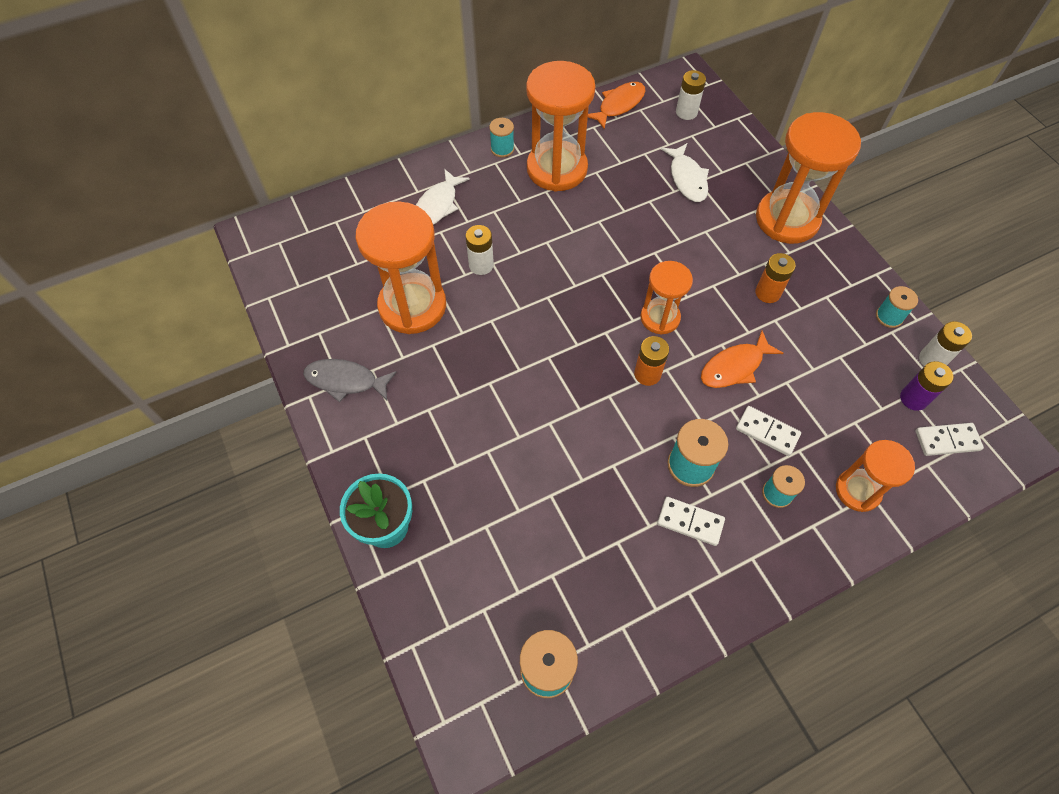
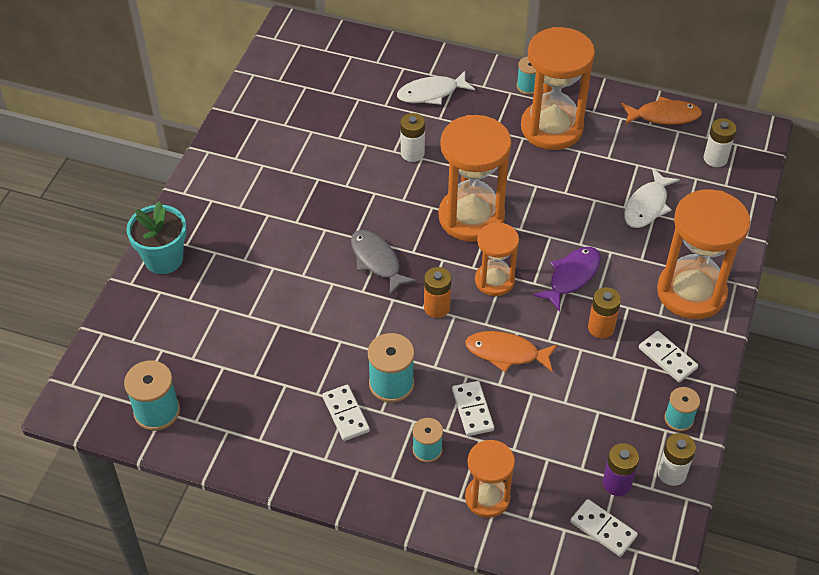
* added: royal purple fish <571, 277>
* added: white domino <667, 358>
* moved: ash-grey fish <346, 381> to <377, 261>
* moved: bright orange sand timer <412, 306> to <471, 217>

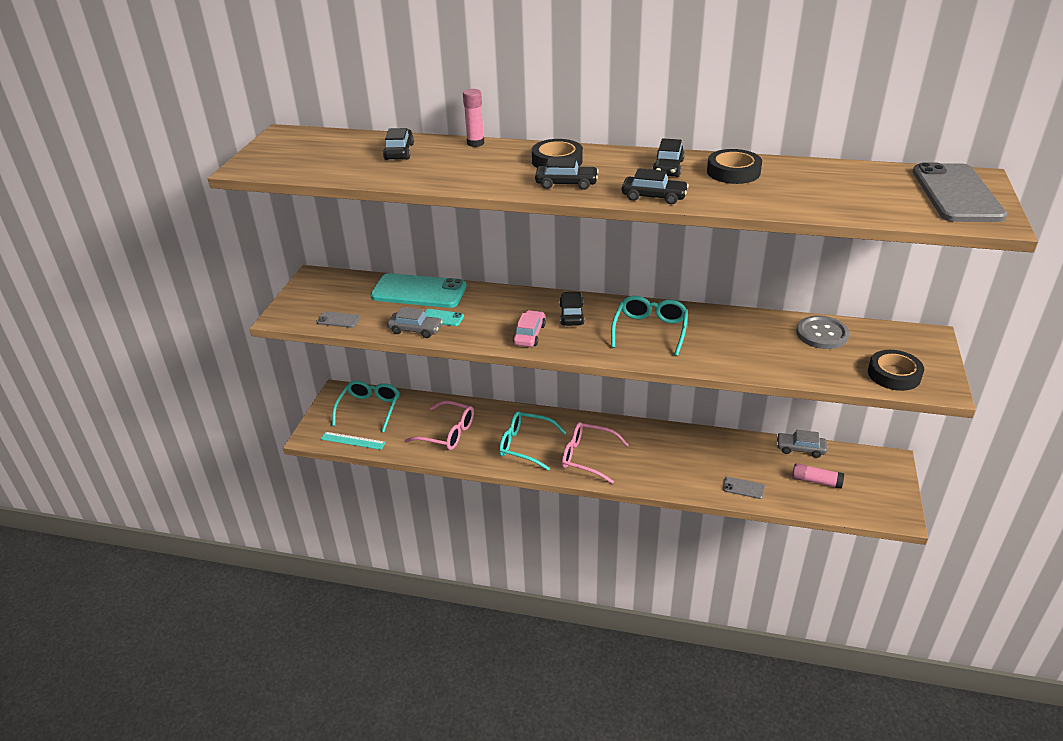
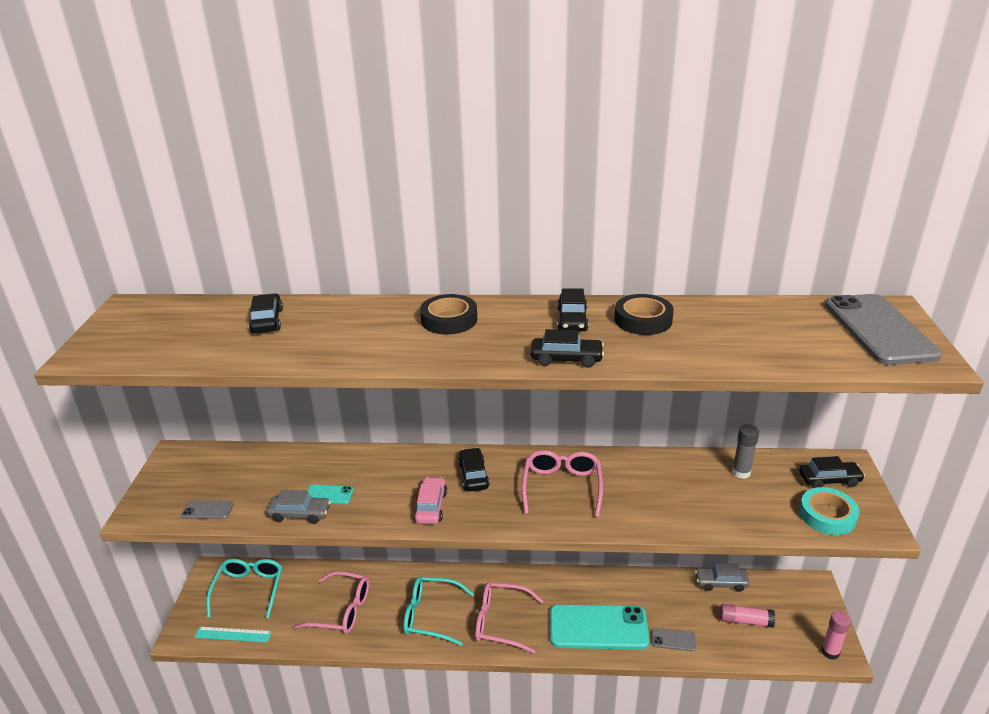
* moved: aqua phone <419, 291> to <598, 627>
* moved: rosy glue <475, 143> to <830, 652>
* moved: ebony car <566, 183> to <829, 480>
* replaced: ash-grey button <822, 334> to ash-grey glue <741, 472>
* recoloured: aqua eyeglasses <650, 330> to rosy eyeglasses <562, 487>
* recoloured: ebony roll of tape <894, 374> to aqua roll of tape <827, 515>

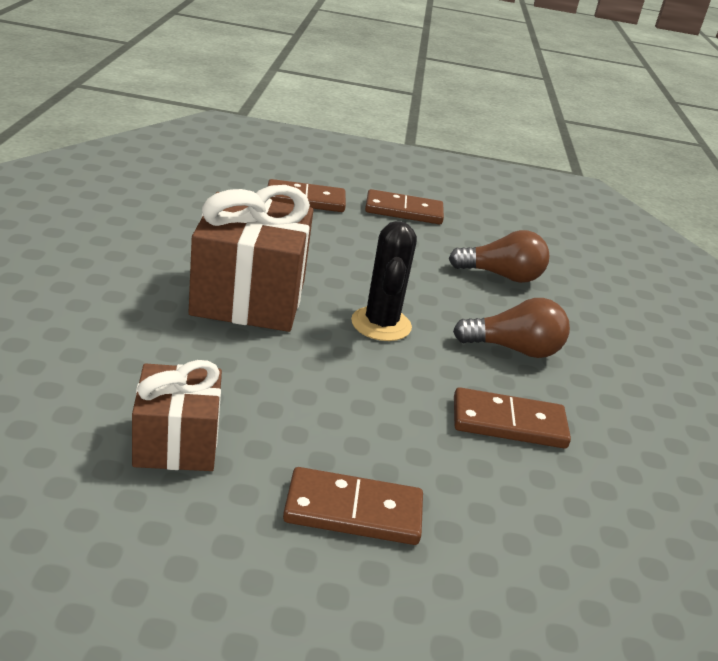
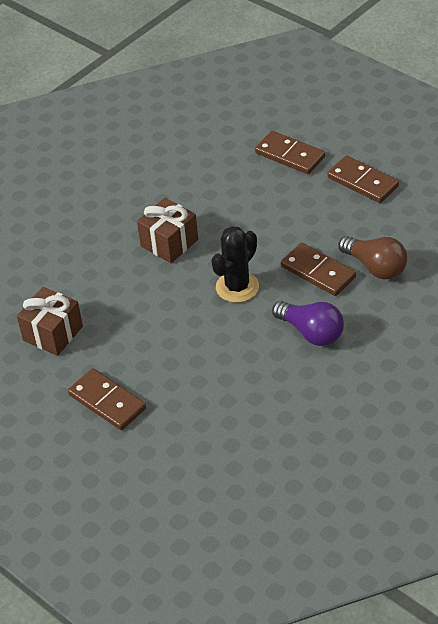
* moved: dark brown domino <508, 422> to <318, 272>
* recoloured: dark brown light bulb <514, 349> to royal purple light bulb <311, 332>
* resized: dark brown gift <249, 297> = <169, 243> x0.60

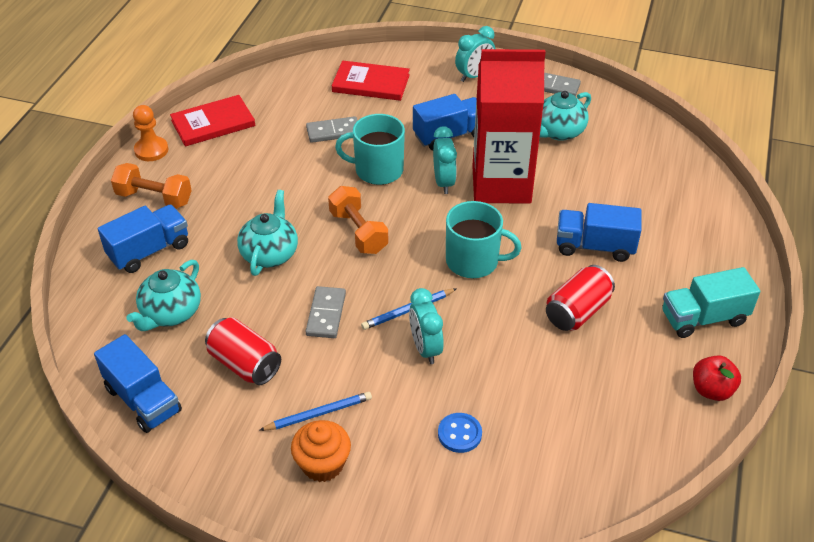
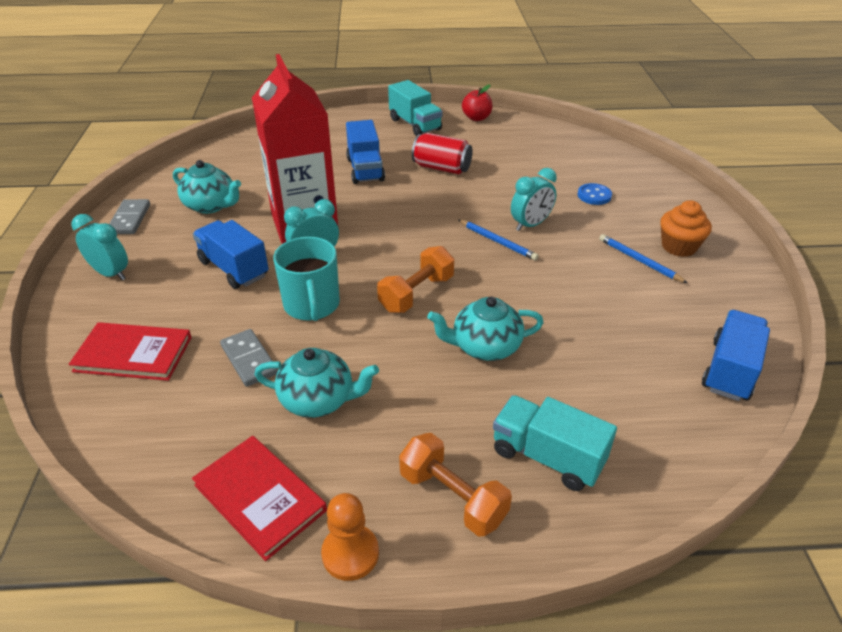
* removed: crimson tin <244, 364>
* removed: ash-grey domino <326, 314>
* removed: aqua mug <473, 261>
* moved: aqua teapot <170, 313> to <318, 400>
* recoloured: blue lorry <149, 251> to aqua lorry <547, 457>
* turned: bright orange dumbbell <154, 198> = <452, 497> 45 degrees counterclockwise
* turned: crimson book <371, 83> = <133, 354> 75 degrees counterclockwise

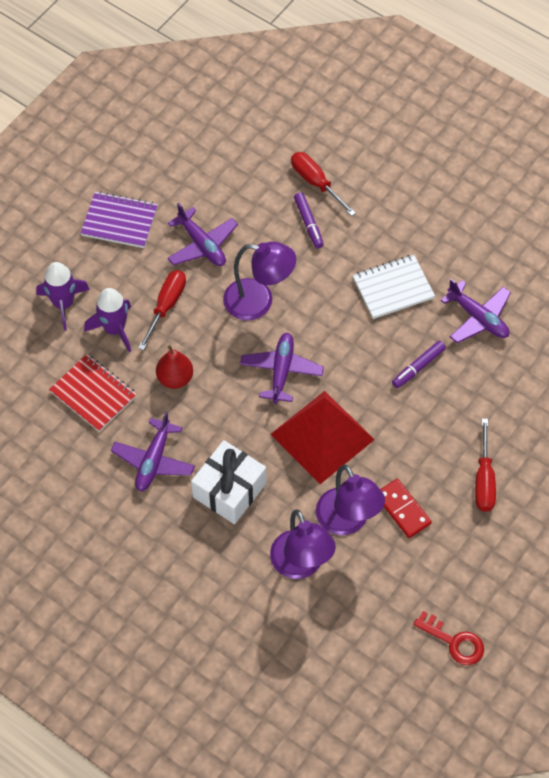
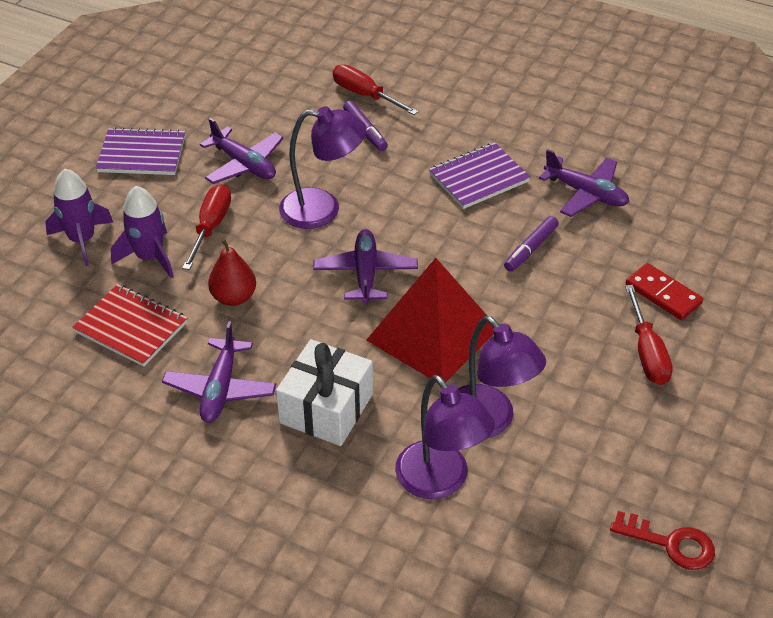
* moved: crimson domino <402, 509> to <663, 294>
* recoloured: white exercise book <393, 288> to royal purple exercise book <478, 178>

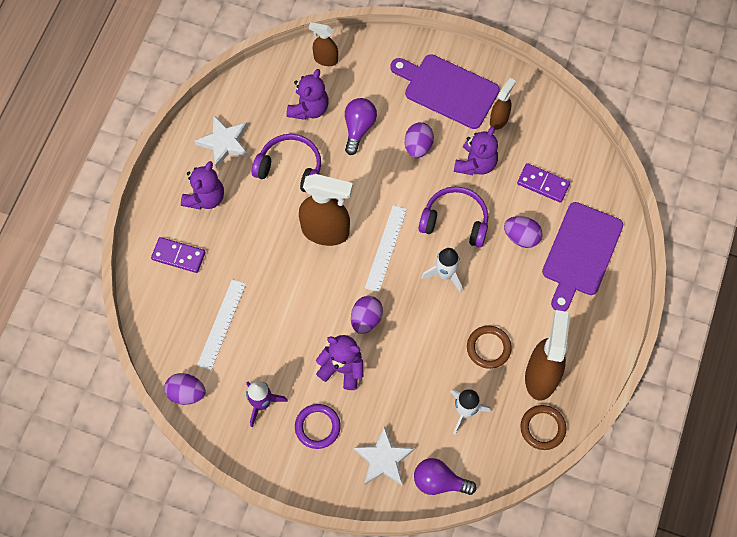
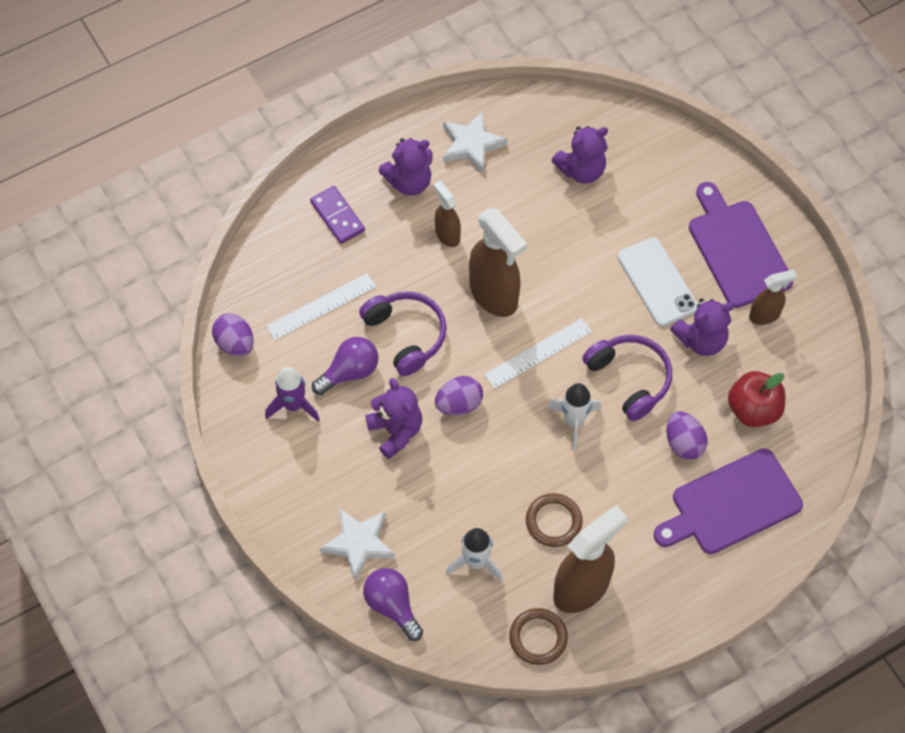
* removed: royal purple hoop <317, 427>
* moved: royal purple over-ear headphones <290, 168> to <406, 335>
* moved: dark brown spray cleaner <325, 59> to <447, 235>
* moved: royal purple light bulb <358, 128> to <350, 372>
* replaced: royal purple toy egg <418, 146> to white phone <657, 282>
* replaced: royal purple domino <543, 184> to crimson apple fruit <753, 409>

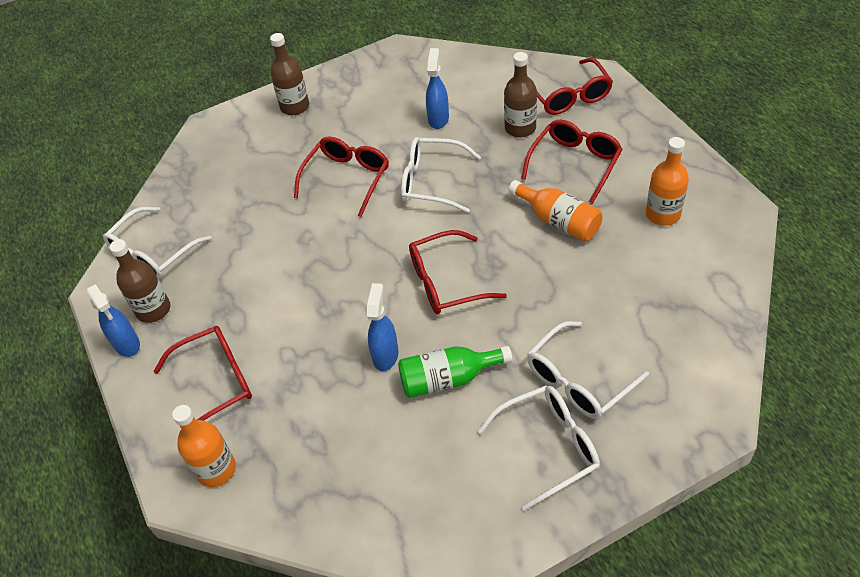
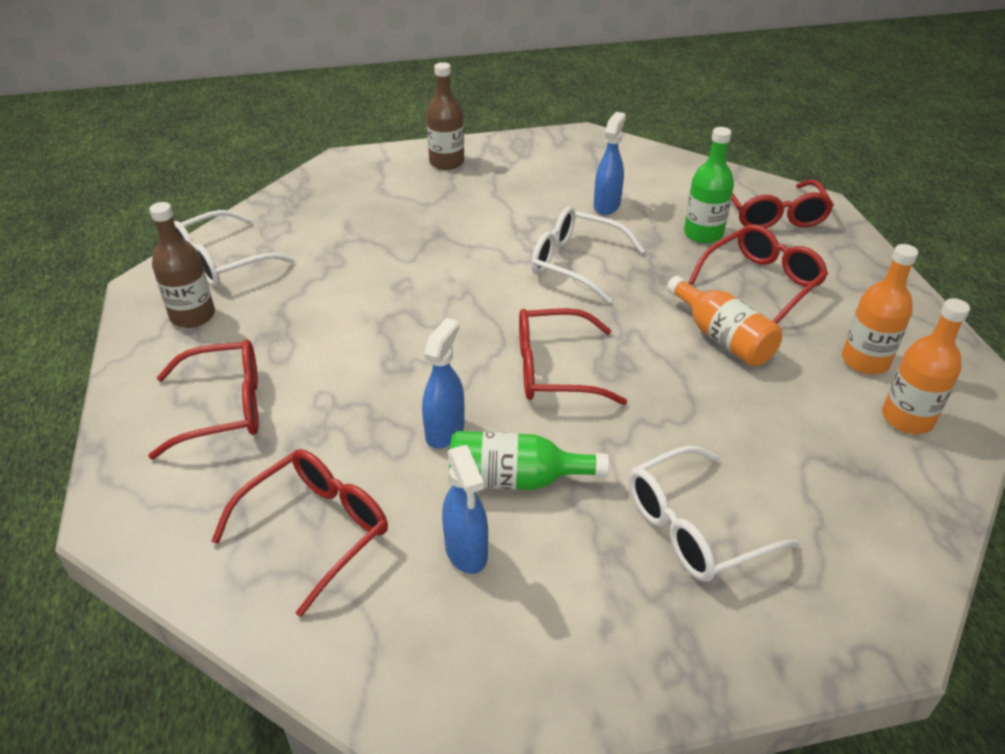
* removed: white eyeglasses <549, 447>
* moved: blue spray cleaner <127, 344> to <466, 551>
* moved: bright orange flask <216, 469> to <907, 418>
* moved: crimson eyeglasses <347, 178> to <317, 529>
* recoloured: dark brown flask <520, 128> to green flask <703, 234>

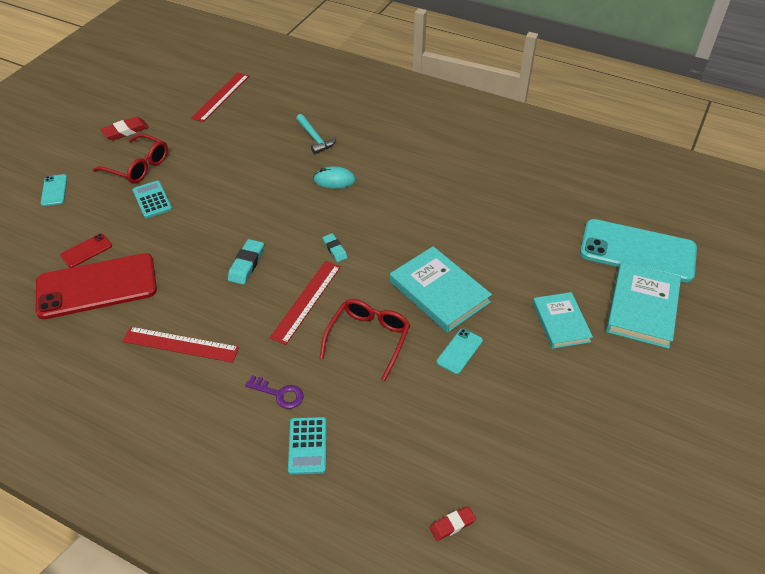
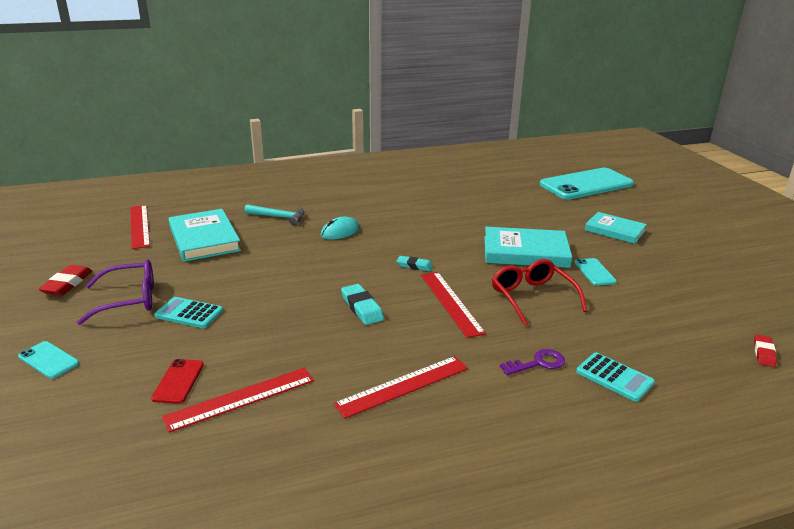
* moved: aqua book <642, 307> to <204, 239>
* replaced: crimson phone <97, 286> to crimson ruler <241, 398>
* recoloured: crimson eyeglasses <138, 166> to royal purple eyeglasses <129, 300>

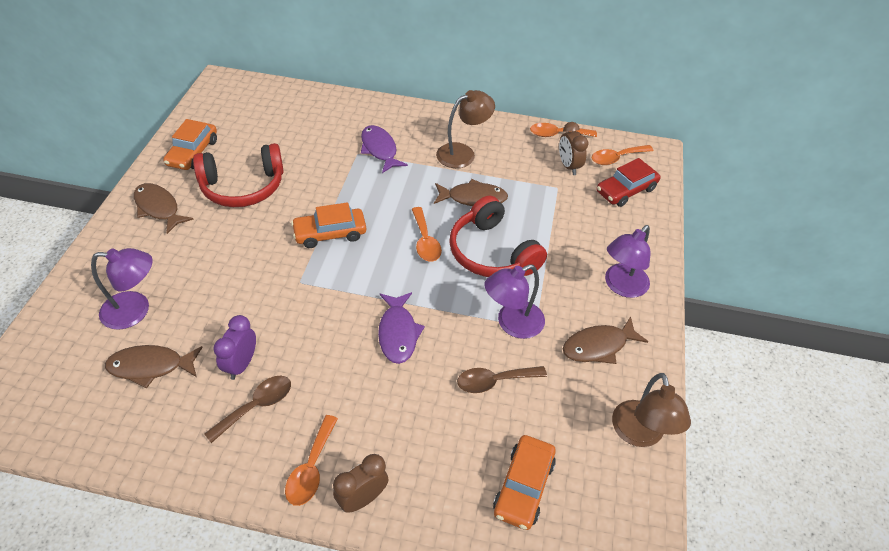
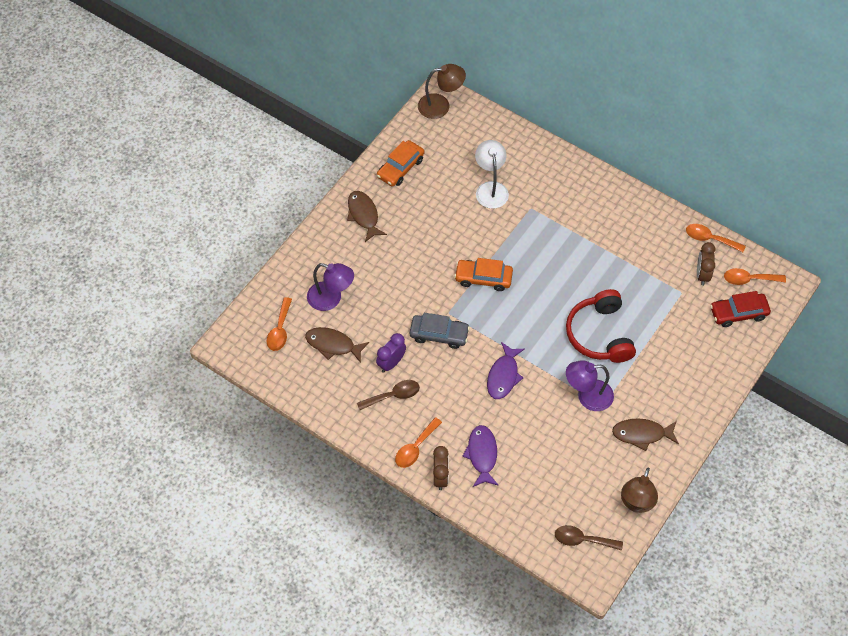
* removed: crimson over-ear headphones <243, 187>
* removed: dark brown fish <473, 198>
* removed: bright orange car <523, 486>
* removed: royal purple desk lamp <621, 286>
* added: ash-grey car <439, 334>
* added: white desk lamp <490, 189>
* moved: royal purple fish <379, 149> to <482, 455>
* moved: bright orange teaspoon <425, 241> to <280, 330>
* moved: dark brown desk lamp <463, 153> to <440, 105>
* moved: dark brown teaspoon <494, 381> to <582, 540>
* turned: dark brown bedside clock <362, 498> = <440, 477> 105 degrees clockwise

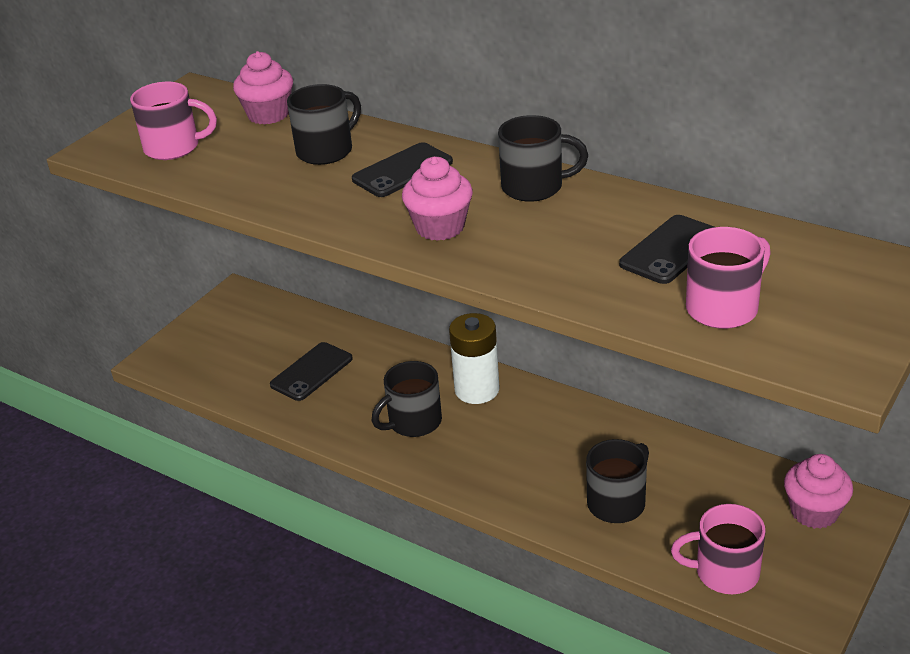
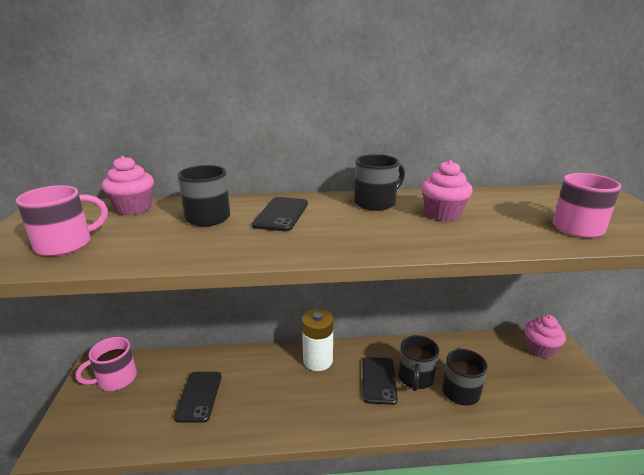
* moved: ebony mug <413, 422> to <415, 378>
* moved: rosy muffin <440, 227> to <442, 214>
* moved: ebony phone <671, 250> to <378, 380>
* moved: rosy mug <724, 572> to <116, 379>

